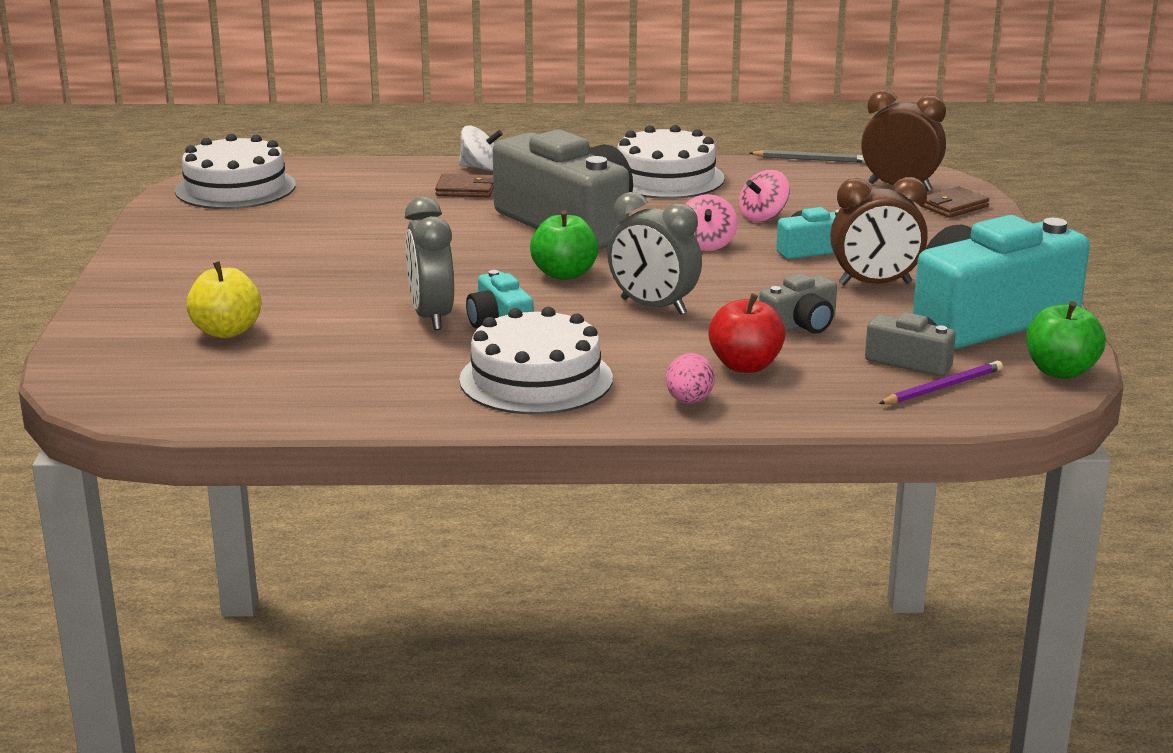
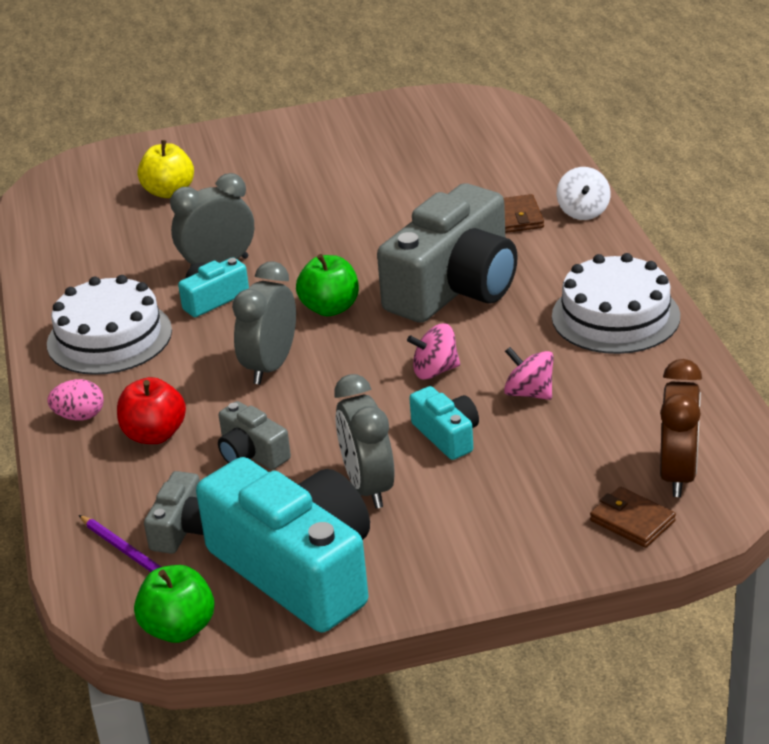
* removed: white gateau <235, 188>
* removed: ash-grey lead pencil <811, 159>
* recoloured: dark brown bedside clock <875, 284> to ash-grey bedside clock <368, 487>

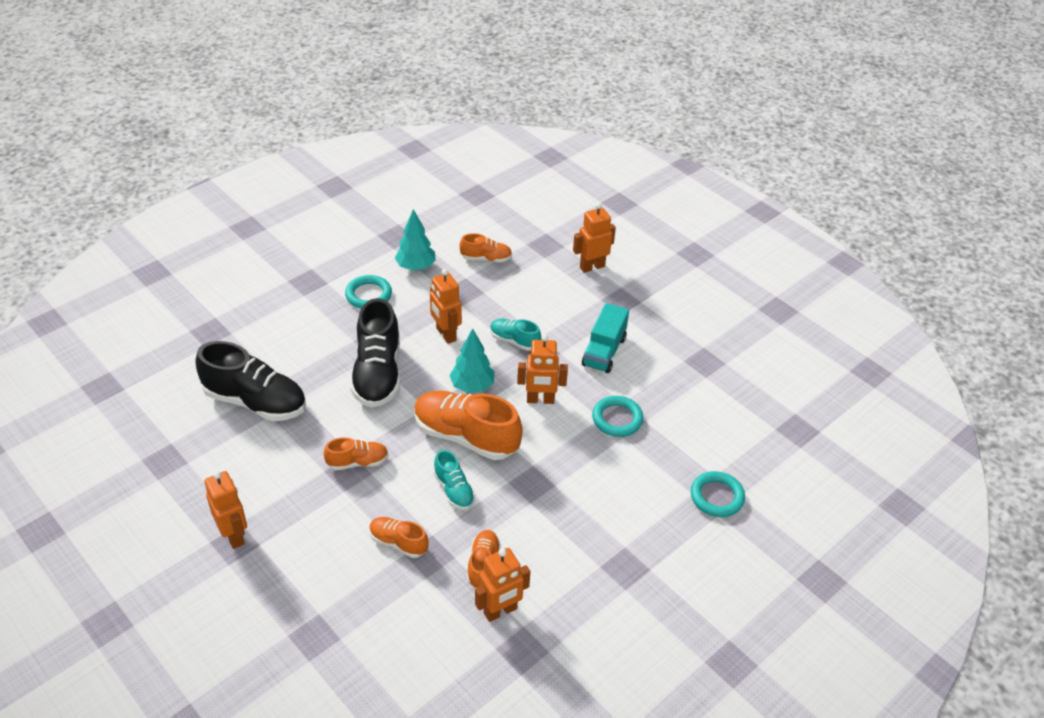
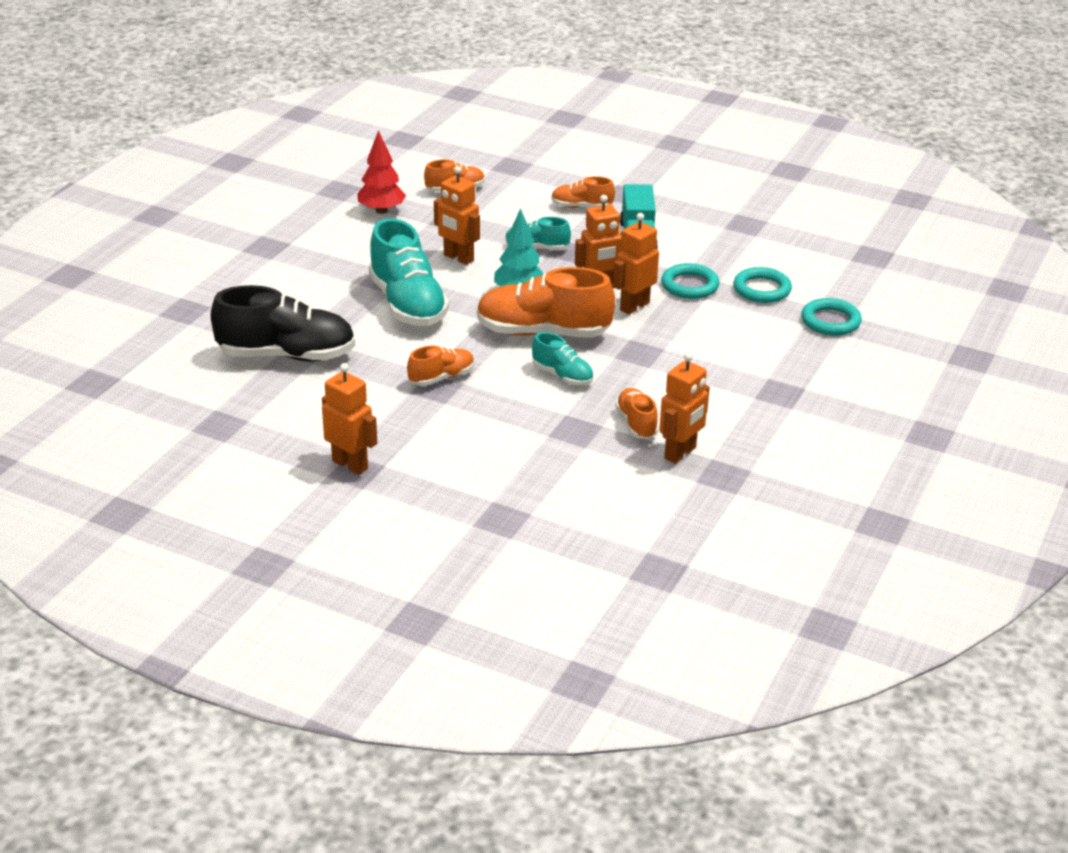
* moved: aqua hoop <368, 295> to <762, 289>
* moved: bright orange sneaker <398, 543> to <581, 207>
* moved: bright orange robot <592, 267> to <634, 306>
* recoloured: ebony sneaker <378, 374> to aqua sneaker <408, 304>
* recoloured: aqua toy tree <416, 267> to crimson toy tree <381, 210>

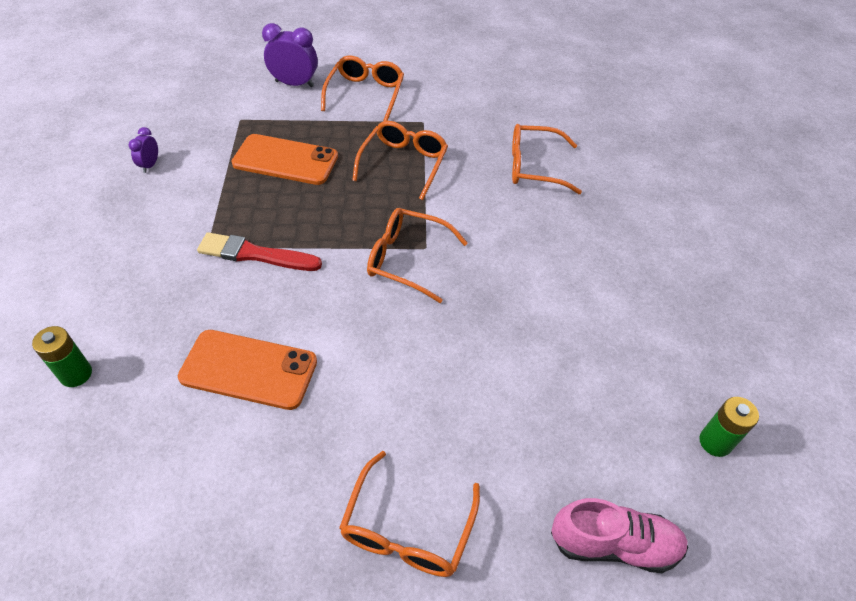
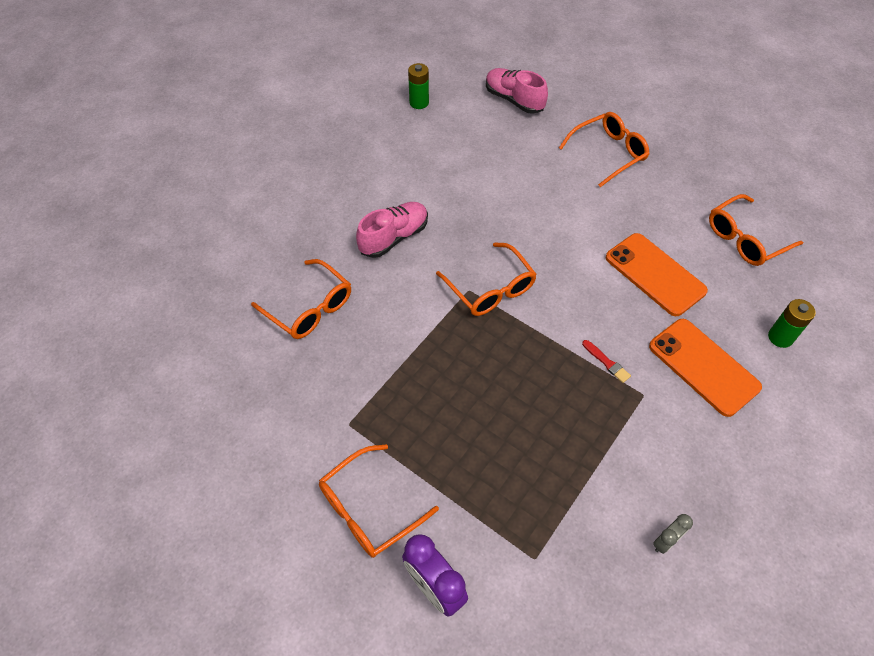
* added: rosy sneaker <394, 237>
* moved: bright orange phone <285, 160> to <703, 366>
* moved: bright orange eyeglasses <403, 164> to <746, 238>
* recoloured: royal purple bedside clock <150, 165> to ash-grey bedside clock <665, 541>
* resized: crimson brush <255, 254> = <606, 362> x0.50

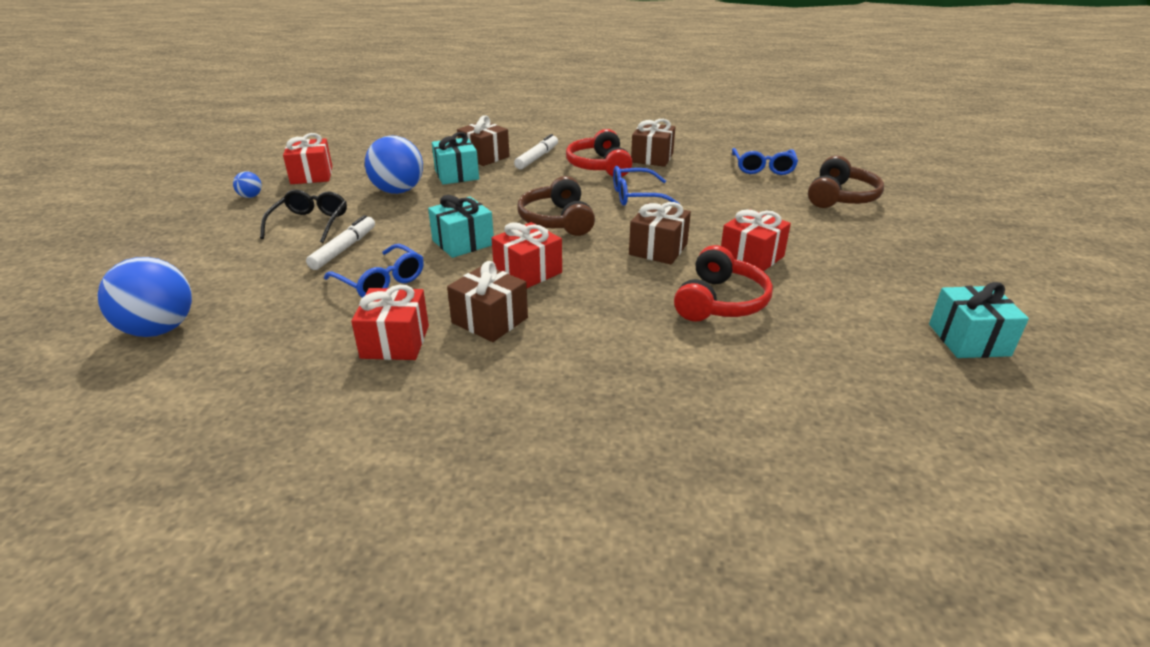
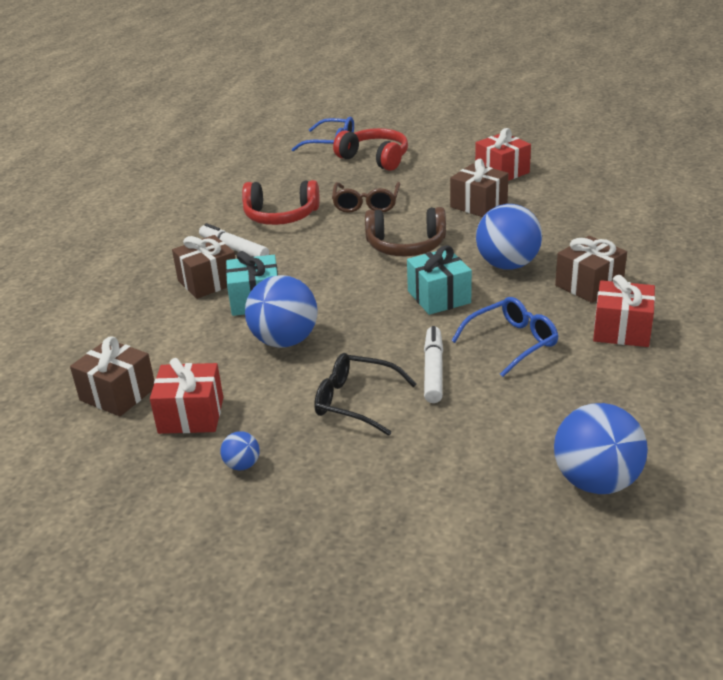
* removed: dark brown over-ear headphones <840, 197>
* removed: aqua gift <968, 340>
* moved: dark brown gift <652, 158> to <118, 394>
* moved: crimson over-ear headphones <720, 302> to <375, 158>
* replaced: crimson gift <528, 272> to blue sphere <507, 265>
* recoloured: blue eyeglasses <636, 196> to dark brown eyeglasses <366, 204>
* turned: white marker pen <344, 249> = <433, 370> 60 degrees clockwise

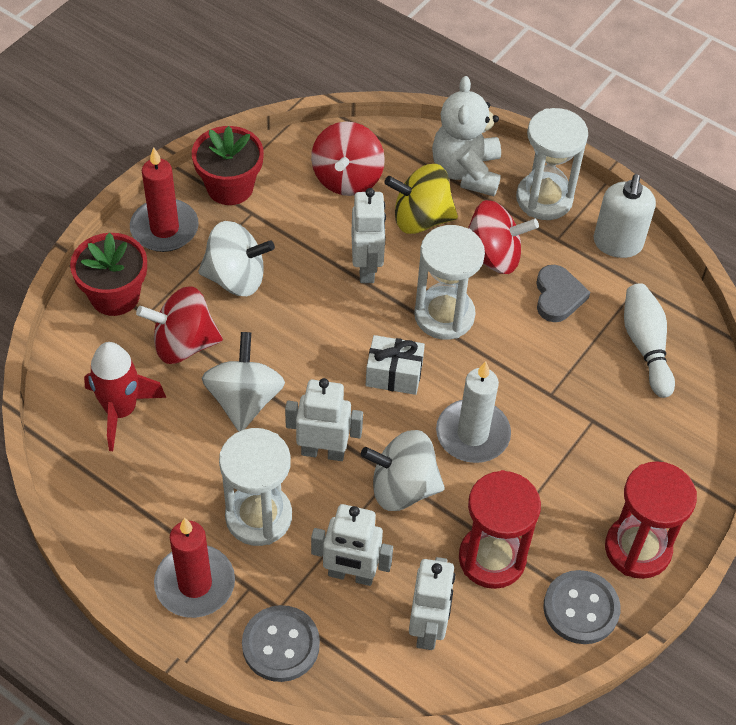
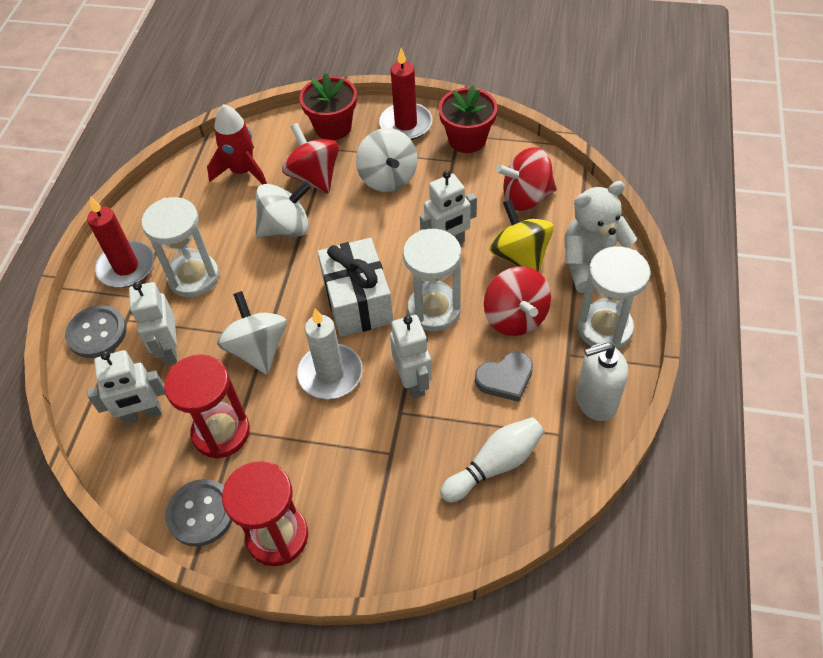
* moved: white robot <323, 451> to <413, 382>
* resized: white gift <394, 374> = <358, 302> x1.66

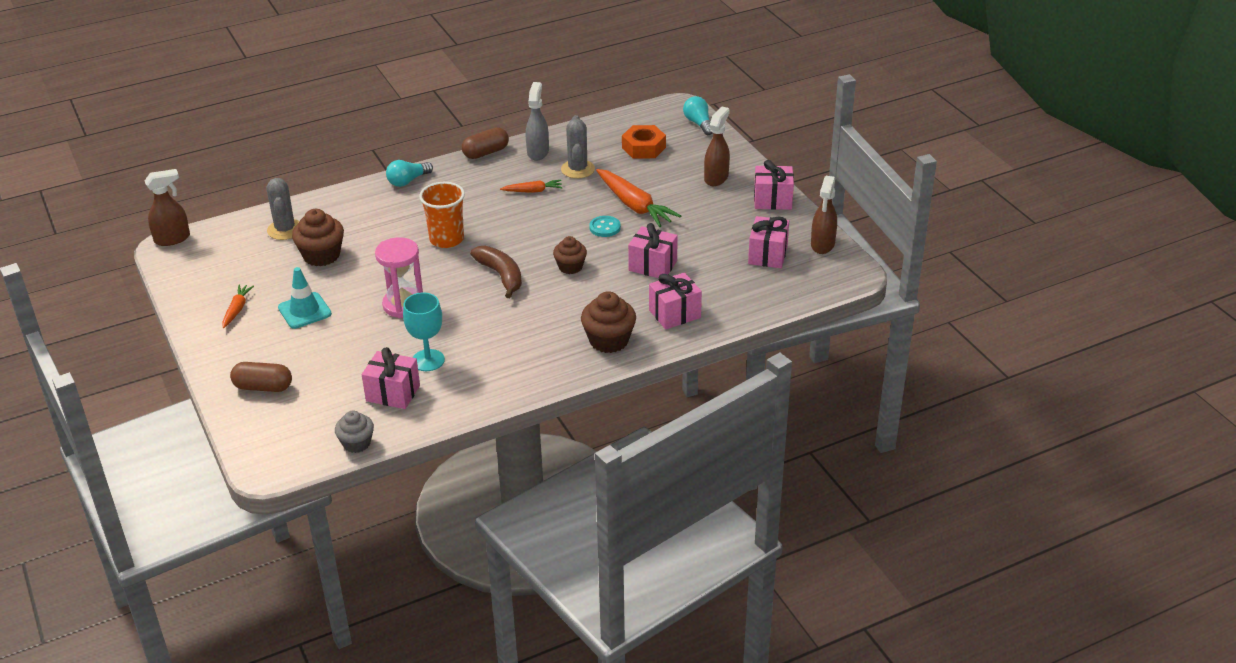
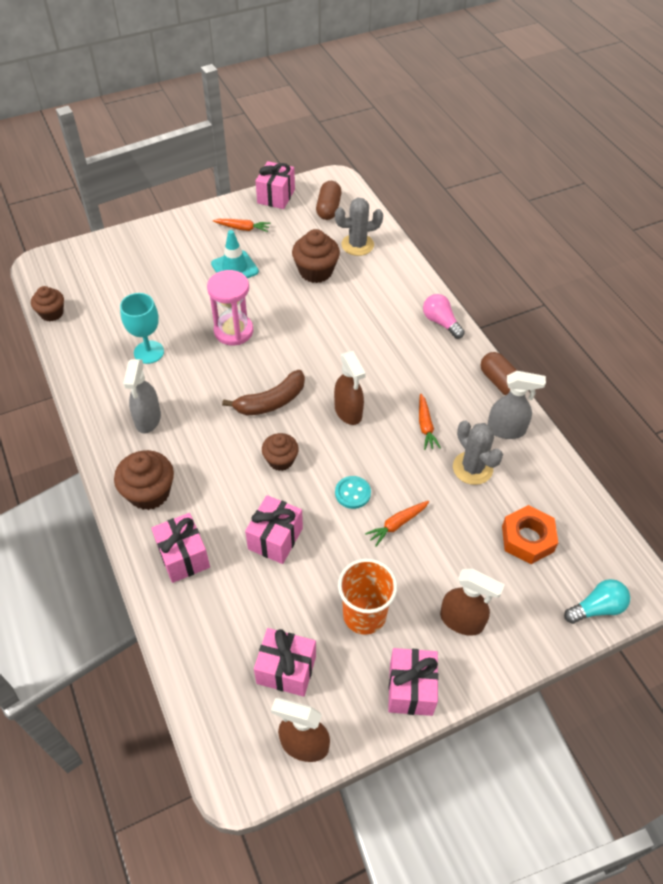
* added: ash-grey spray cleaner <148, 419>
* moved: dark brown spray cleaner <172, 239> to <348, 412>
* moved: dark brown pill <263, 387> to <328, 209>
* moved: rosy gift <393, 393> to <276, 196>
* moved: bright orange cup <446, 239> to <364, 615>
* recoloured: ash-grey muffin <356, 443> to dark brown muffin <52, 313>
* recoloured: aqua light bulb <408, 181> to rosy light bulb <441, 322>
* turned: ash-grey cactus <577, 169> = <472, 468> 60 degrees clockwise
* resized: bright orange carrot <634, 205> = <397, 524> x0.53

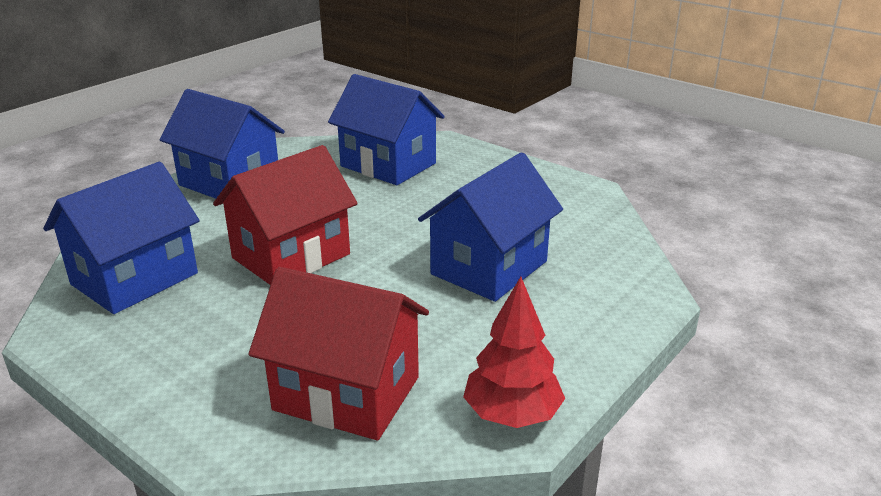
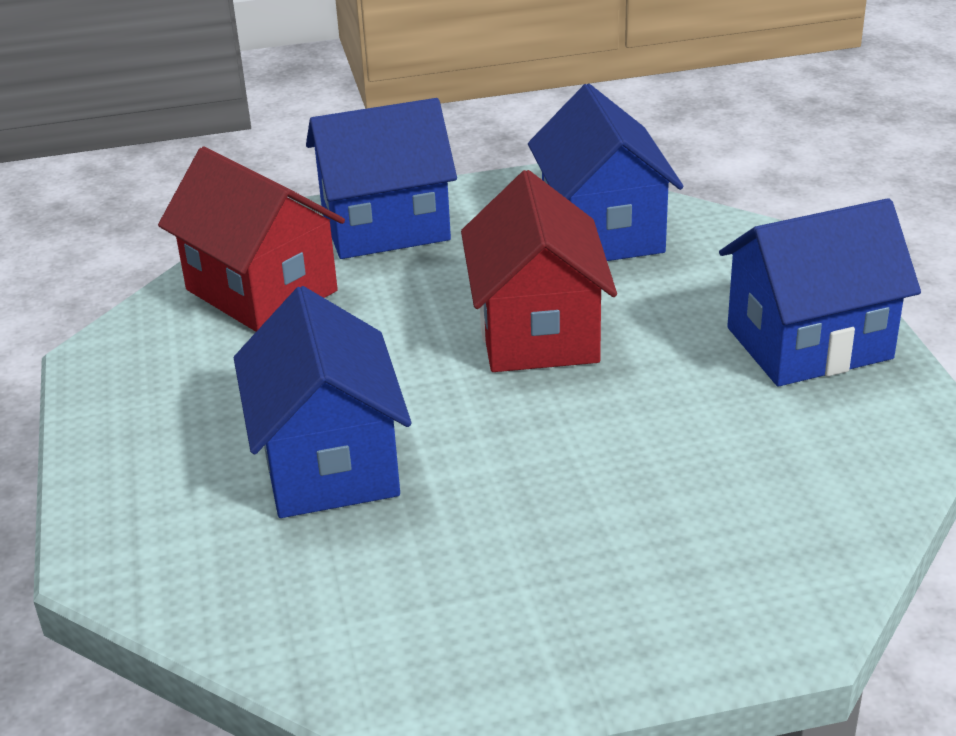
* removed: crimson toy tree <512, 415>
* moved: blue toy house <388, 165> to <385, 226>
* turned: crimson toy house <346, 393> = <261, 290> 75 degrees clockwise

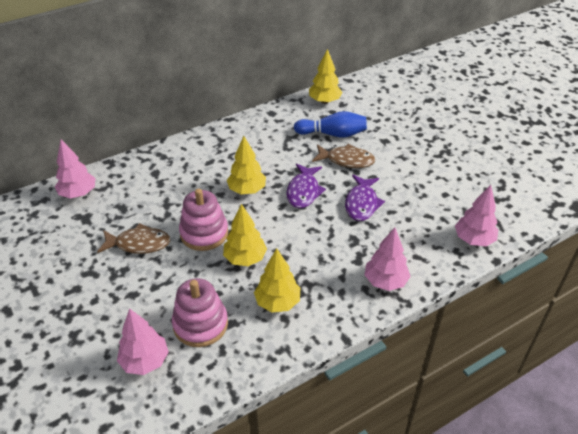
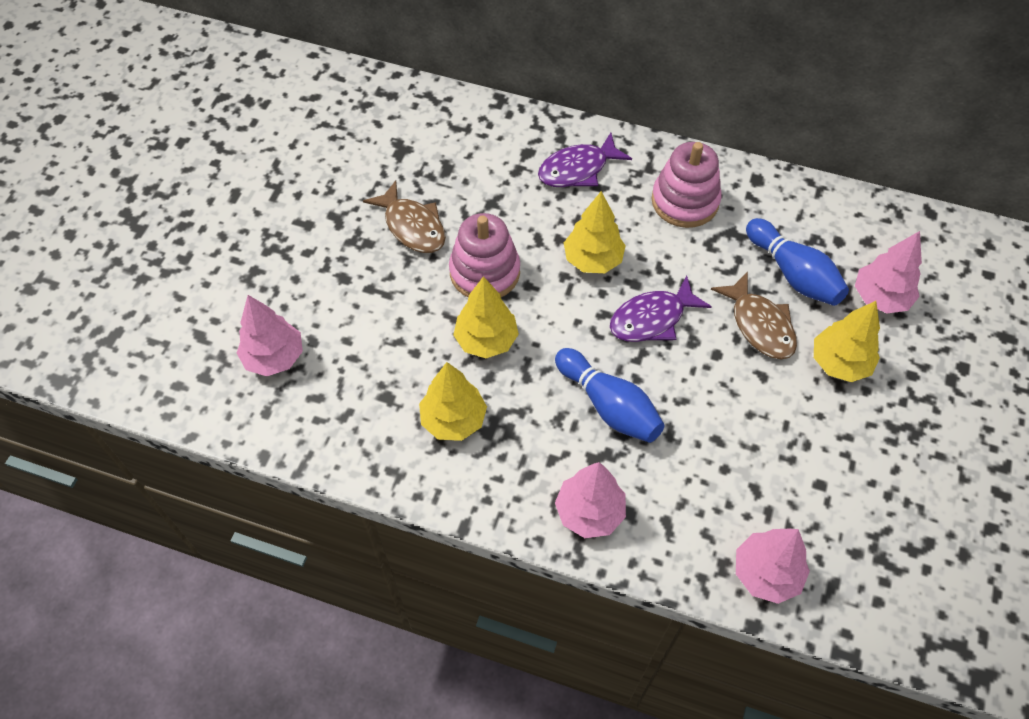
* added: blue skittle <609, 405>
* moved: rosy toy tree <78, 193> to <880, 298>
* moved: rosy stacking rings <200, 324> to <685, 201>
* moved: golden toy tree <324, 101> to <839, 363>
* moved: royal purple fish <361, 203> to <578, 169>

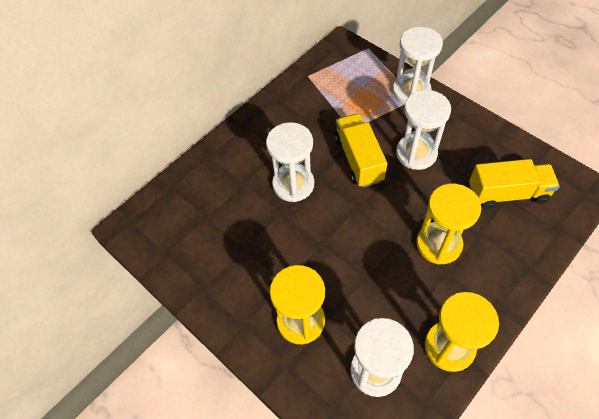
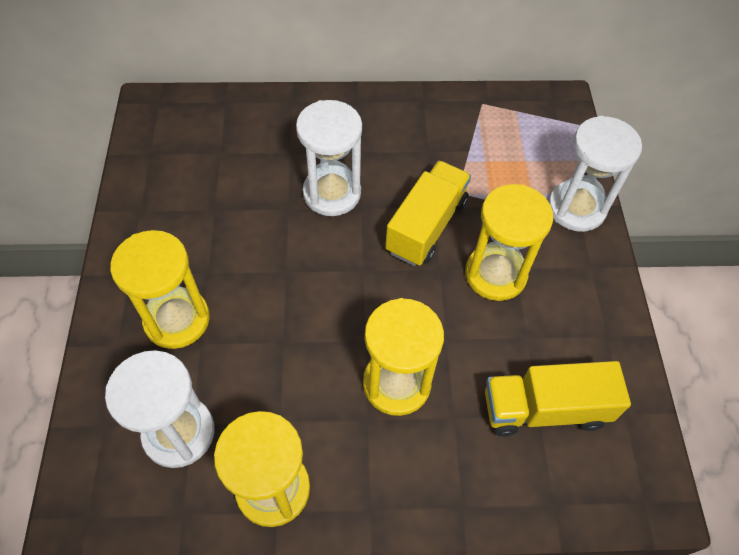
* recoloured: white sand timer <416, 153> to golden sand timer <495, 274>
* turned: golden lorry <507, 193> = <544, 409> 135 degrees clockwise

